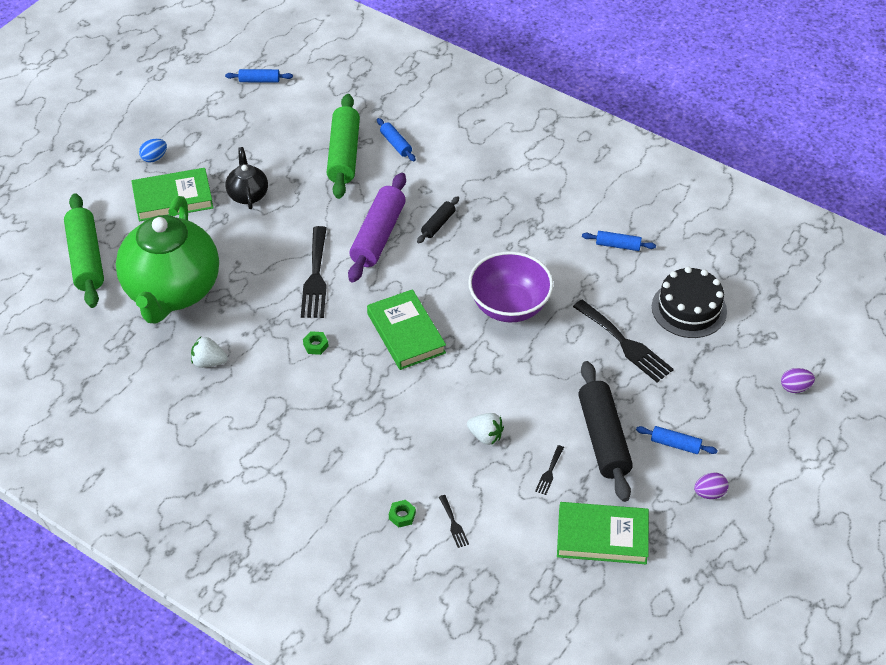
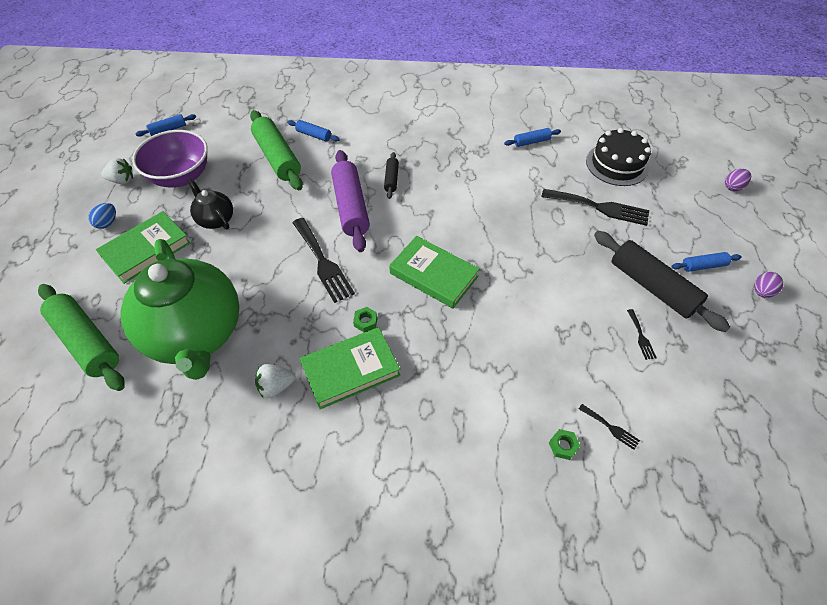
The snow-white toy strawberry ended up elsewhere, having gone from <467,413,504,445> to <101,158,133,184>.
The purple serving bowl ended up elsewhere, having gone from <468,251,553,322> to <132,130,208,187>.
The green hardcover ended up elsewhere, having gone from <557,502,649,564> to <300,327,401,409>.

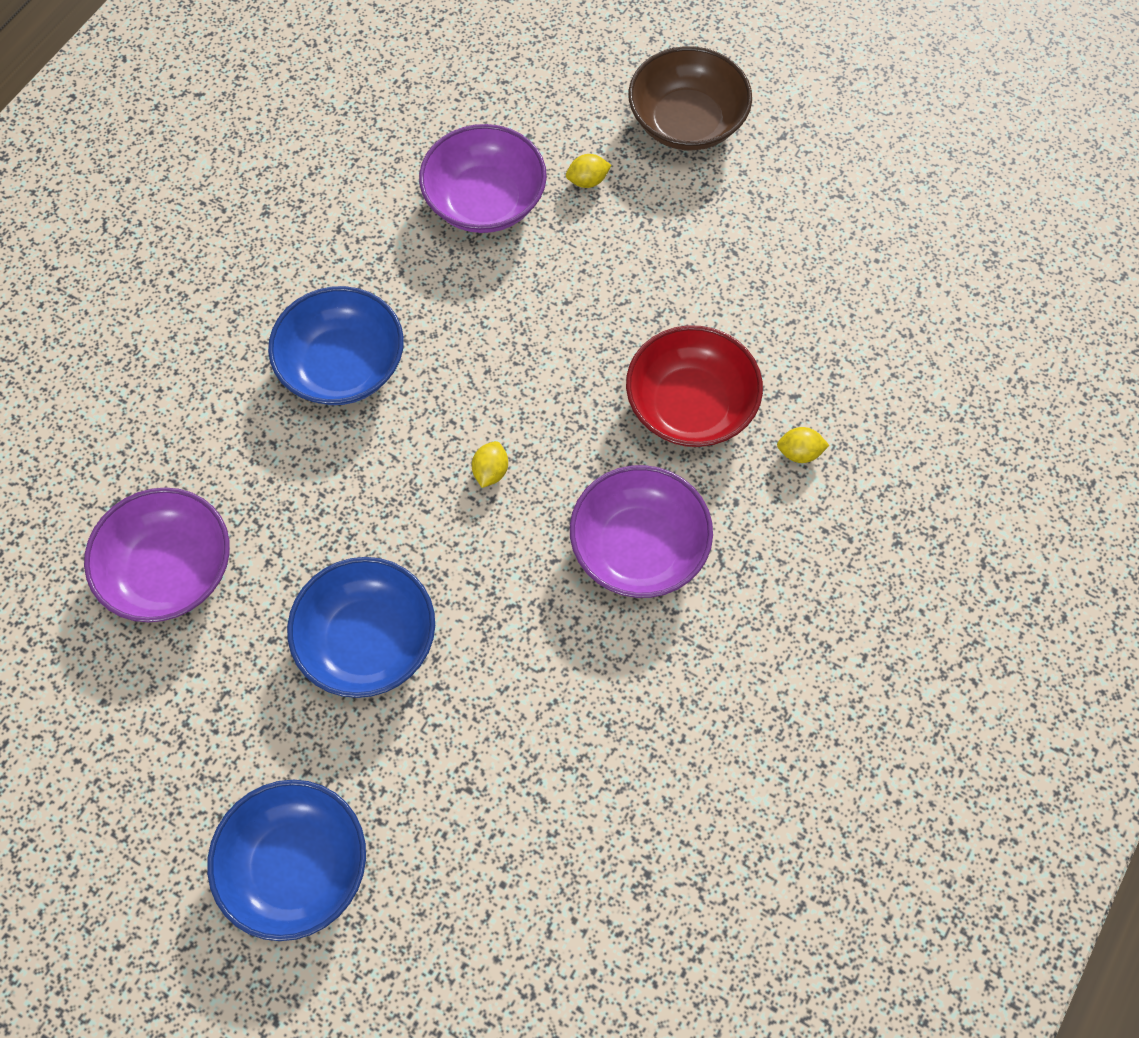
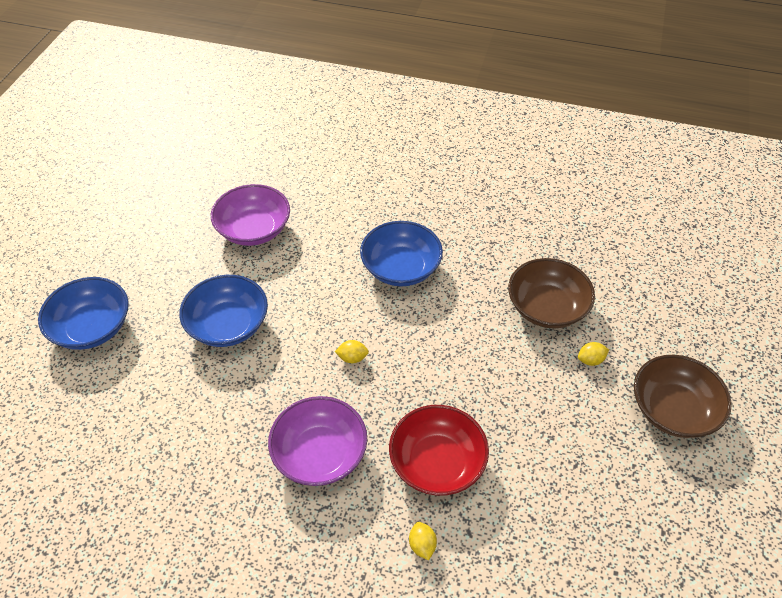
What was the purple serving bowl at <419,124,547,233> turned into the brown serving bowl at <508,258,595,328>.
The bright yellow lemon at <566,154,611,188> ended up facing another way, 75 degrees counterclockwise from before.

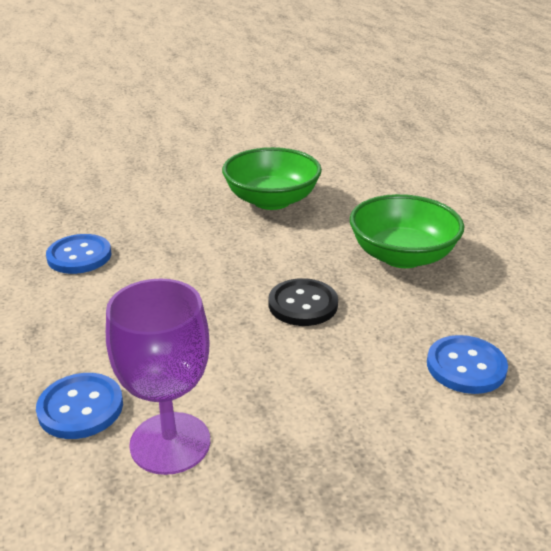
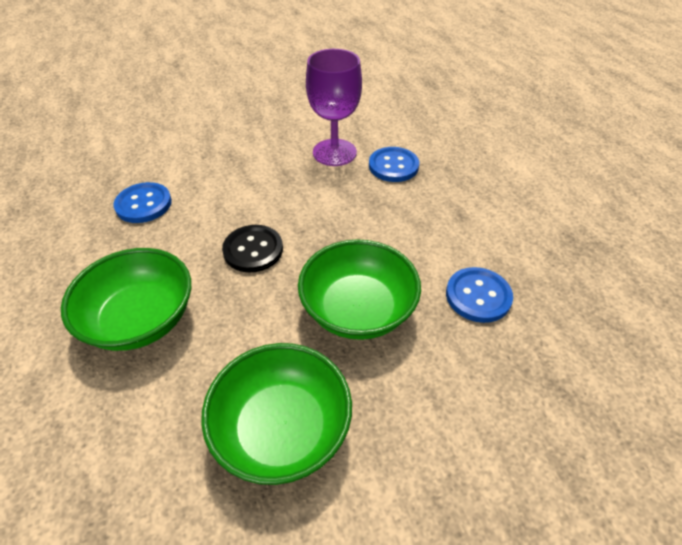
The second view gained the green serving bowl at <298,239,421,340>.

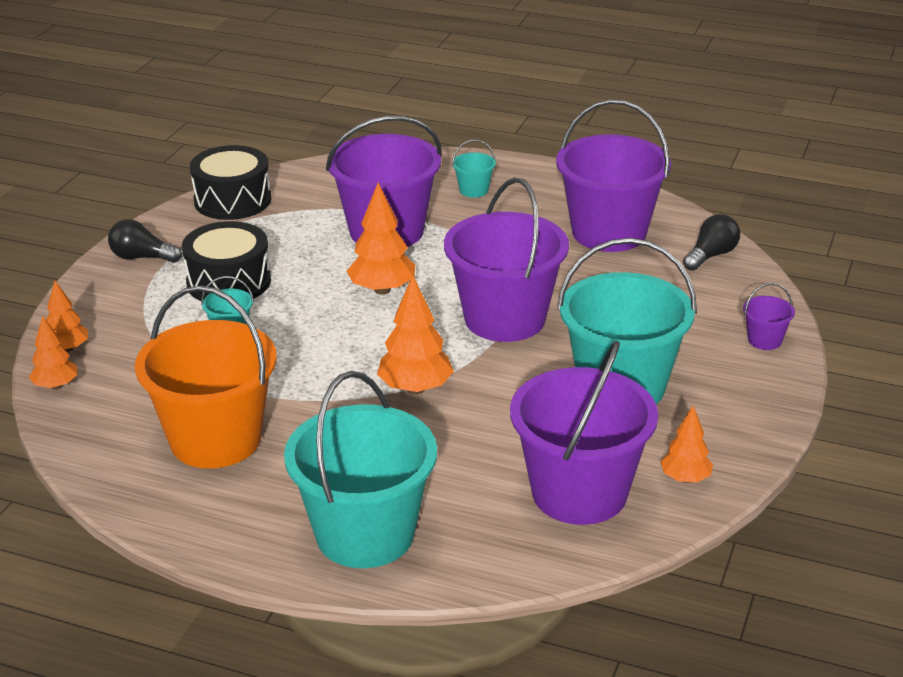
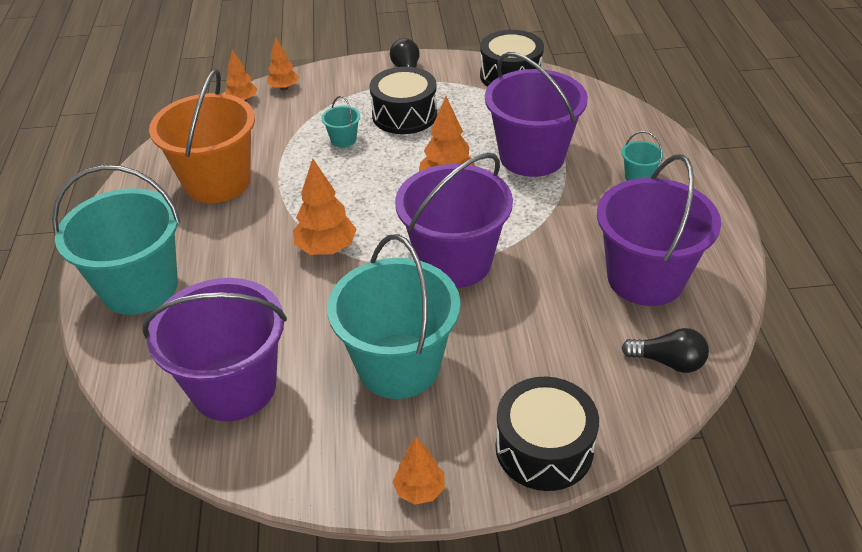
The bright orange tree ended up elsewhere, having gone from <660,406,713,483> to <393,437,445,504>.
Where the purple bucket stood at <743,283,795,350>, the ebony toy drum came to stand at <496,377,599,491>.

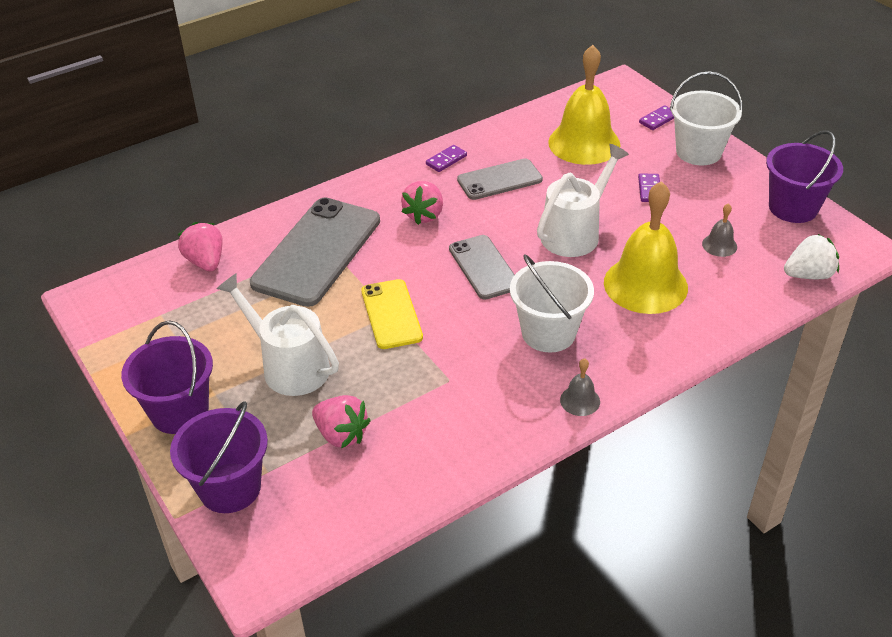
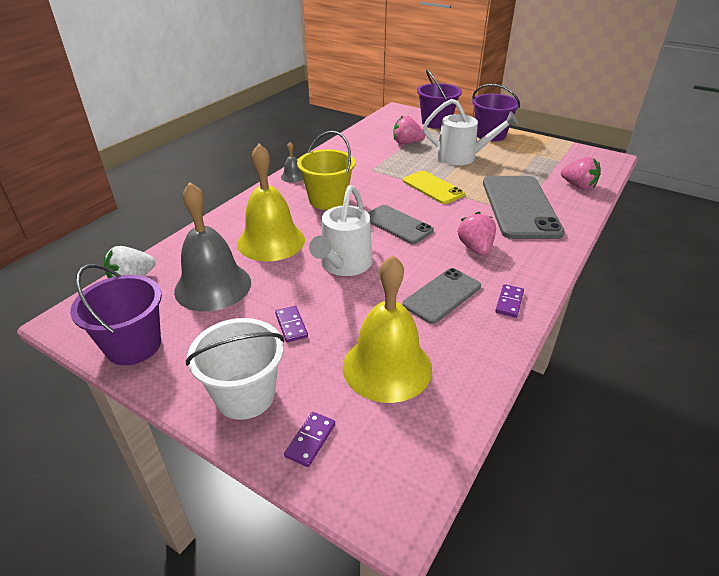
The size of the grey bell at <702,203,737,257> changed by a factor of 2.33.
What was the snow-white bucket at <510,255,594,352> turned into the bright yellow bucket at <297,131,356,210>.

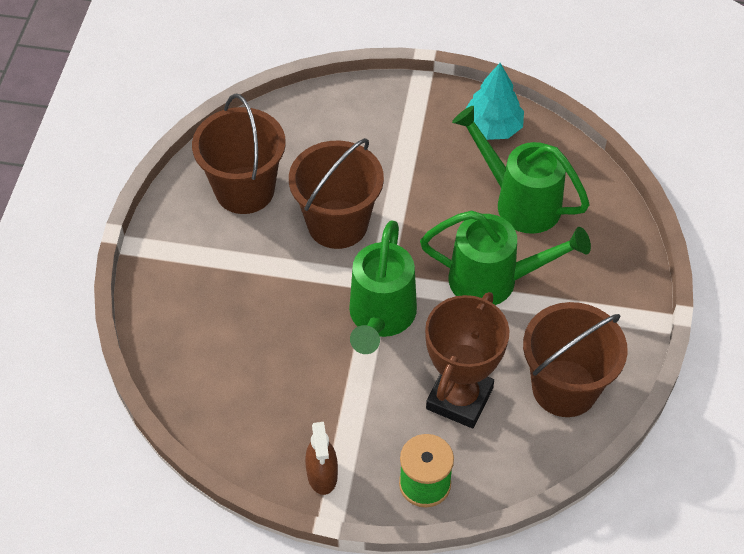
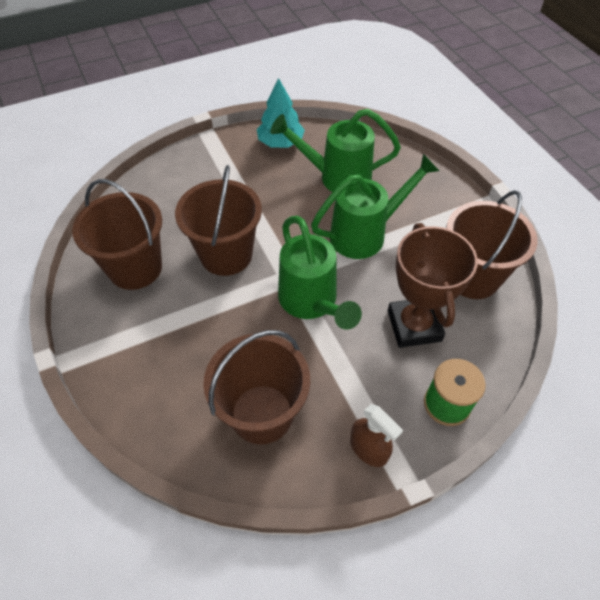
The second view gained the brown bucket at <203,330,310,444>.

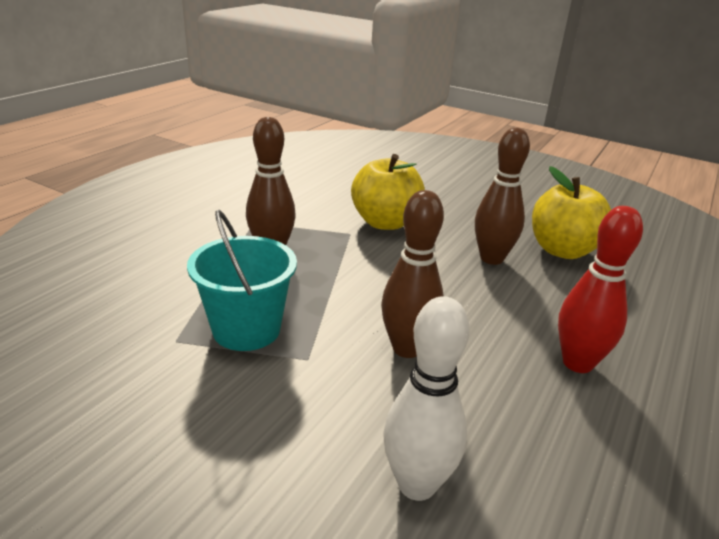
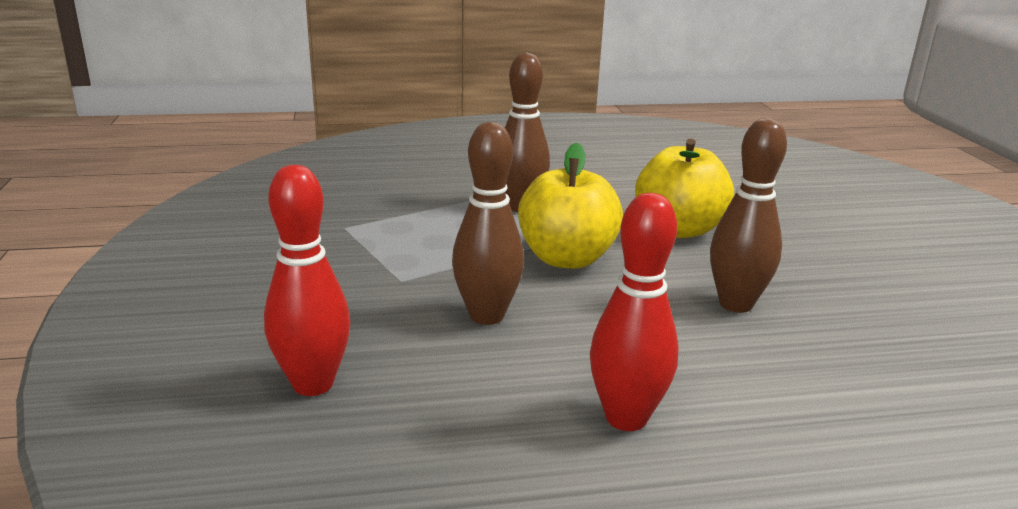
What was the snow-white skittle at <383,296,470,501> turned into the red skittle at <264,165,350,396>.
The bright yellow apple ended up elsewhere, having gone from <532,166,611,259> to <518,143,623,269>.
The second view lost the teal bucket at <187,210,297,351>.

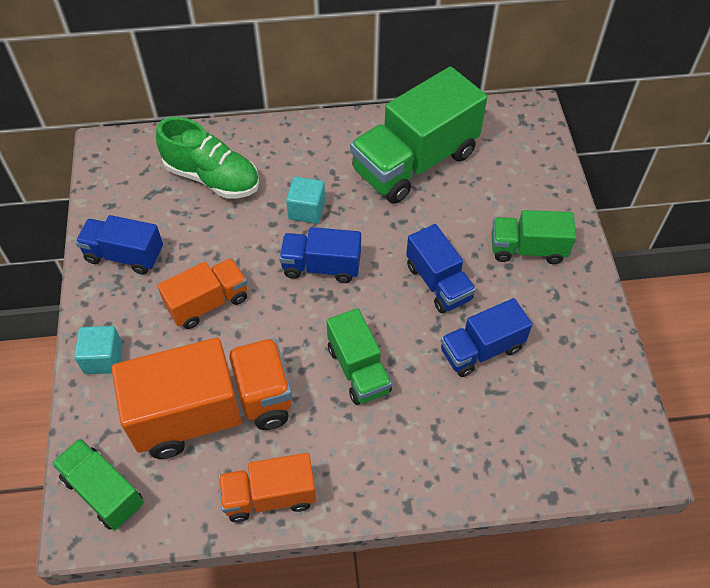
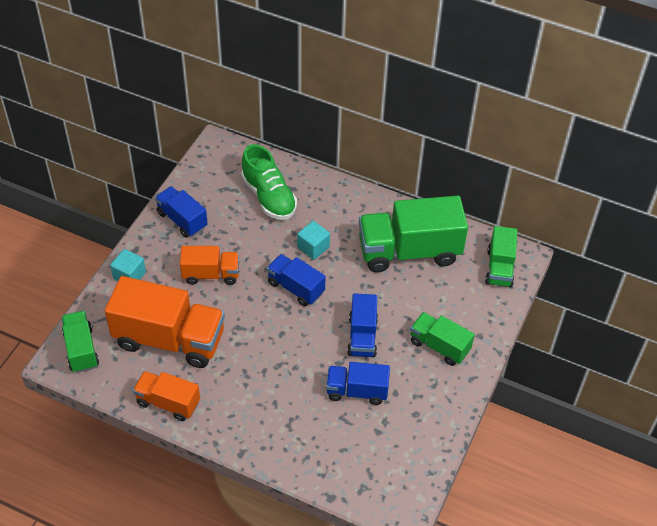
The green lorry ended up elsewhere, having gone from <327,308,392,405> to <485,226,517,288>.

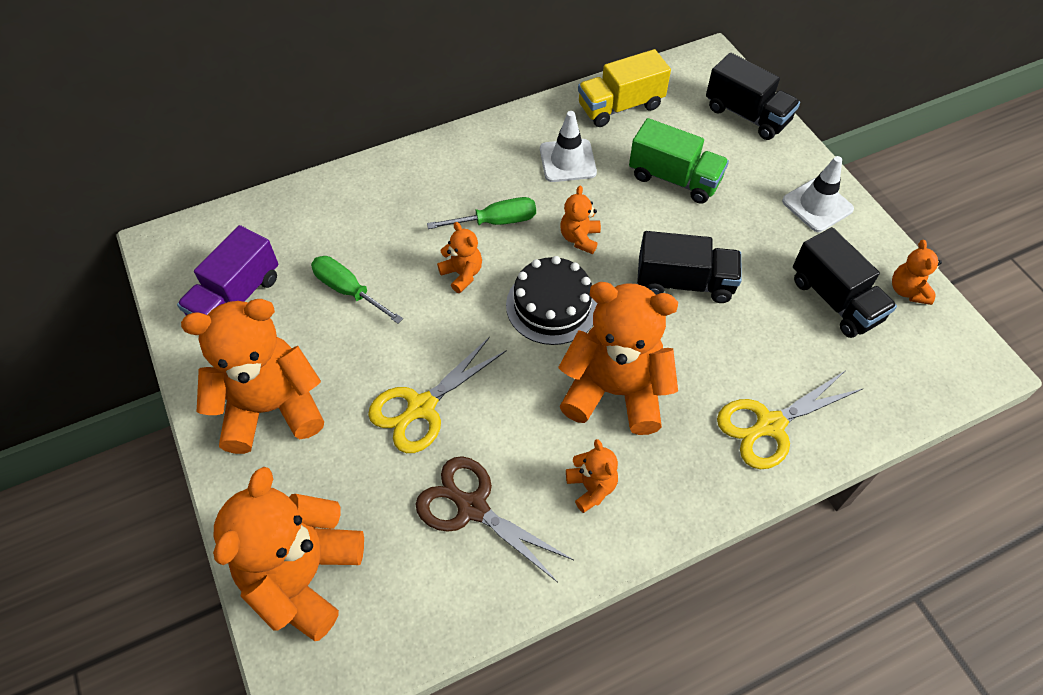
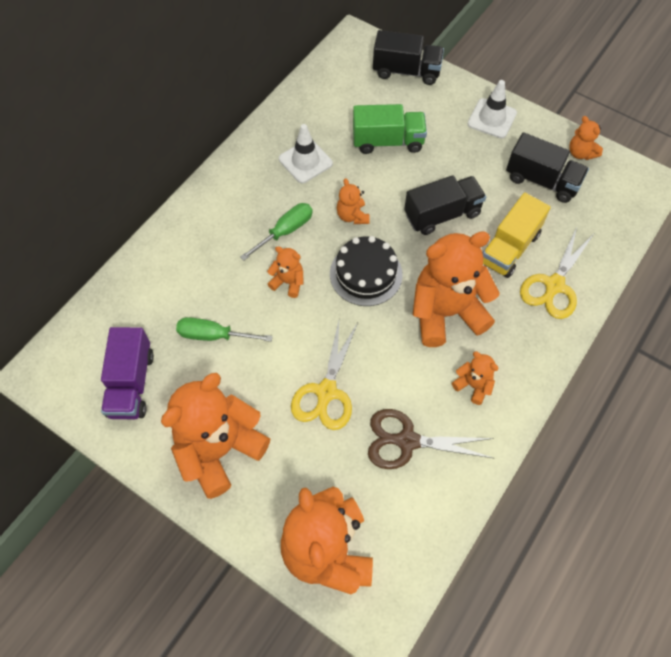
The bright yellow lorry ended up elsewhere, having gone from <578,49,671,127> to <482,193,551,278>.

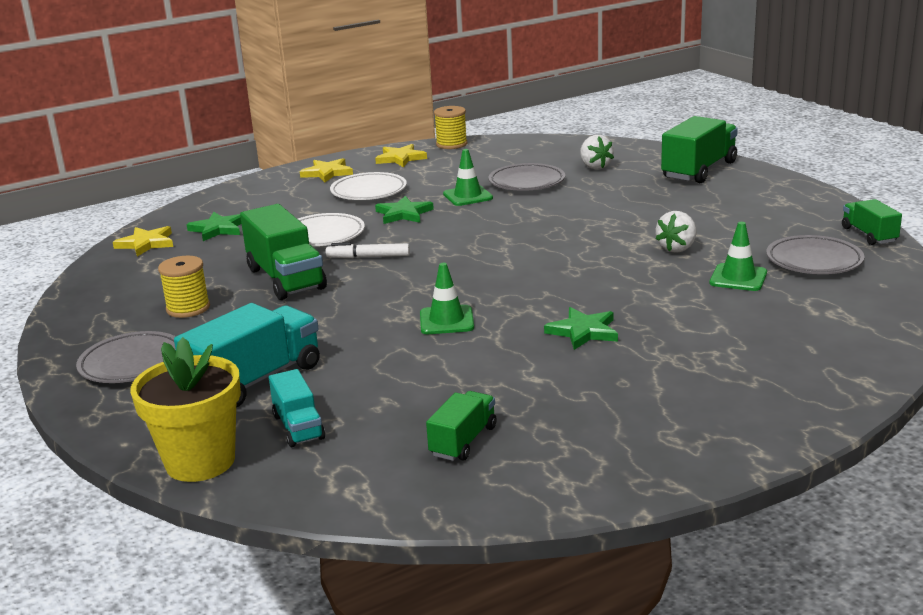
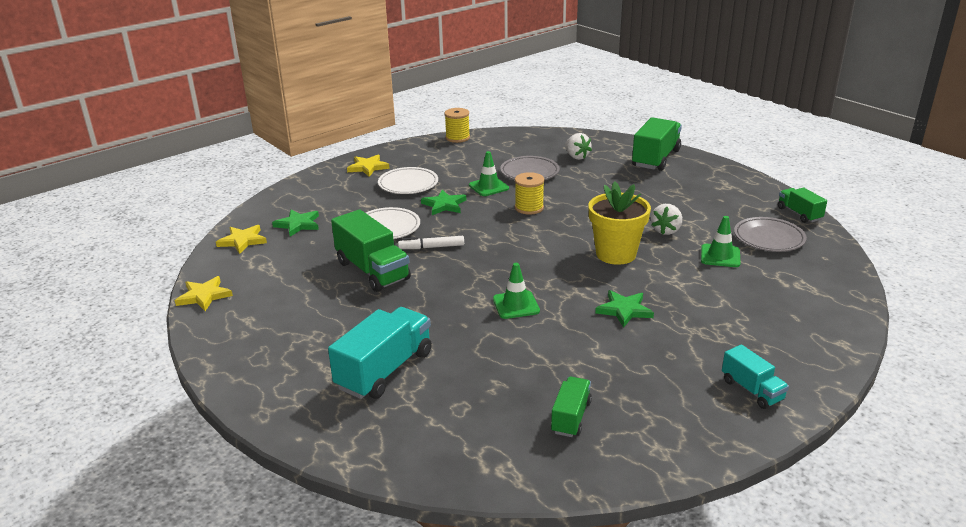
The bright yellow five-pointed star ended up elsewhere, having gone from <375,144,427,167> to <175,276,233,311>.
The bright yellow bobbin ended up elsewhere, having gone from <158,256,210,318> to <515,172,544,215>.
The bright yellow flower pot ended up elsewhere, having gone from <130,337,241,482> to <588,181,651,265>.
The teal lorry ended up elsewhere, having gone from <269,369,325,447> to <722,344,789,409>.
The second view lost the grey dinner plate at <76,331,176,383>.

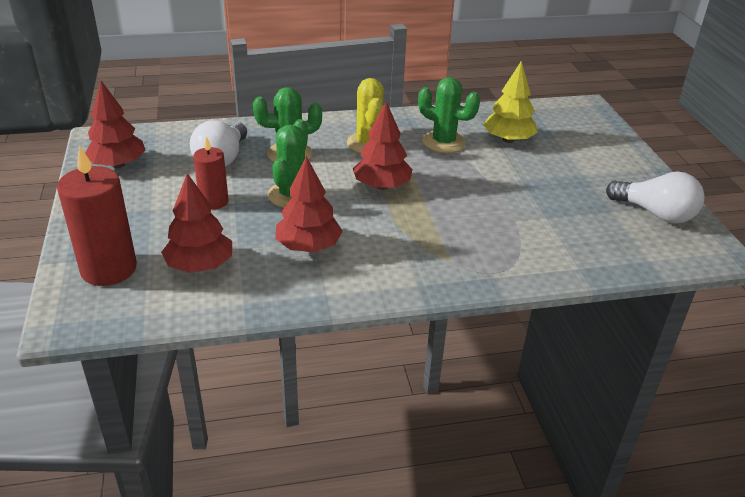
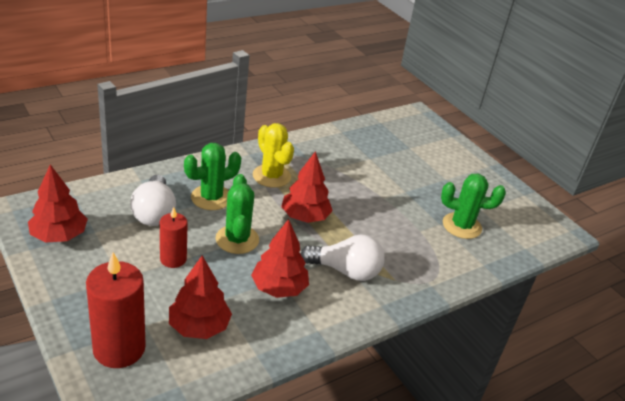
The snow-white light bulb ended up elsewhere, having gone from <606,171,705,224> to <300,234,385,281>.
The green cactus ended up elsewhere, having gone from <418,77,480,153> to <441,174,506,239>.
The second view lost the bright yellow tree at <483,61,538,143>.

